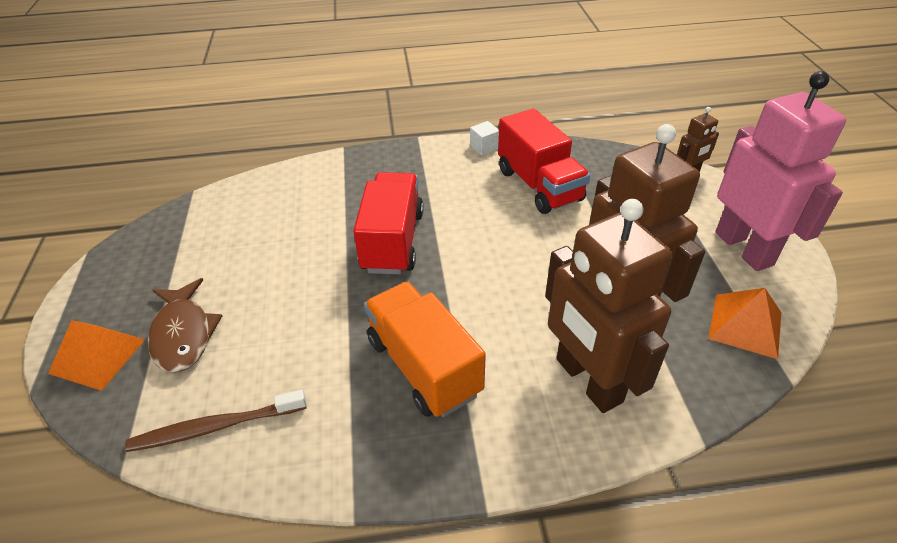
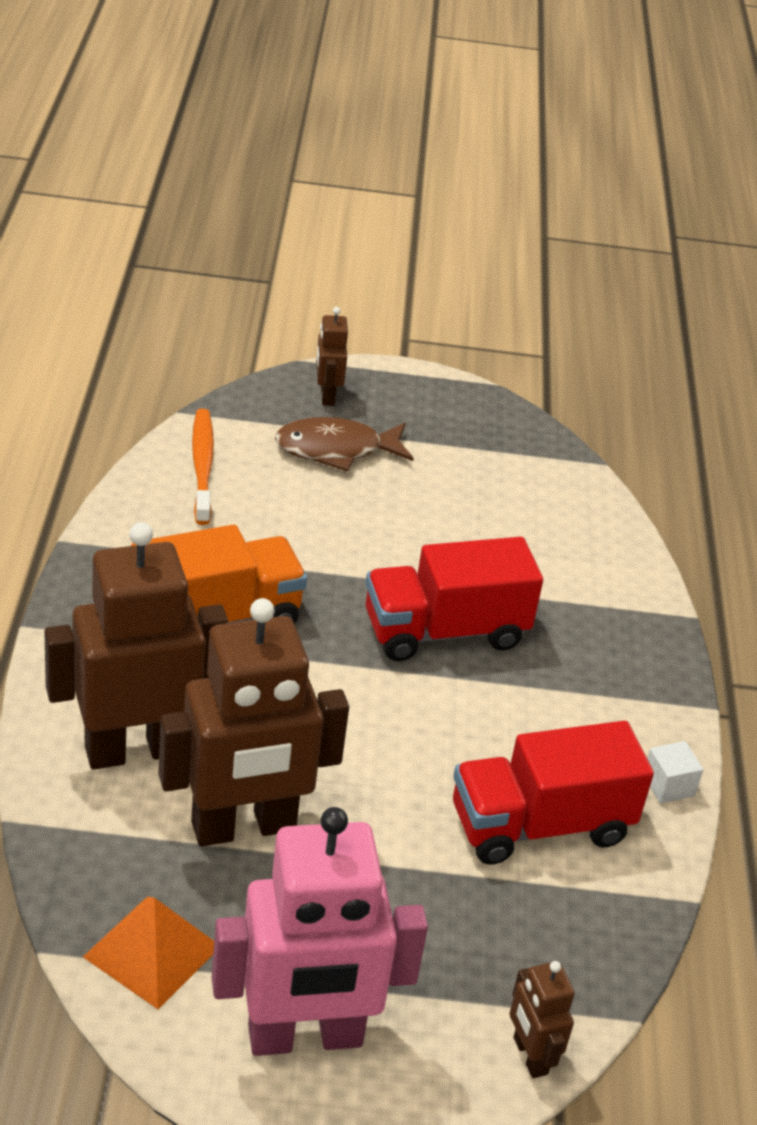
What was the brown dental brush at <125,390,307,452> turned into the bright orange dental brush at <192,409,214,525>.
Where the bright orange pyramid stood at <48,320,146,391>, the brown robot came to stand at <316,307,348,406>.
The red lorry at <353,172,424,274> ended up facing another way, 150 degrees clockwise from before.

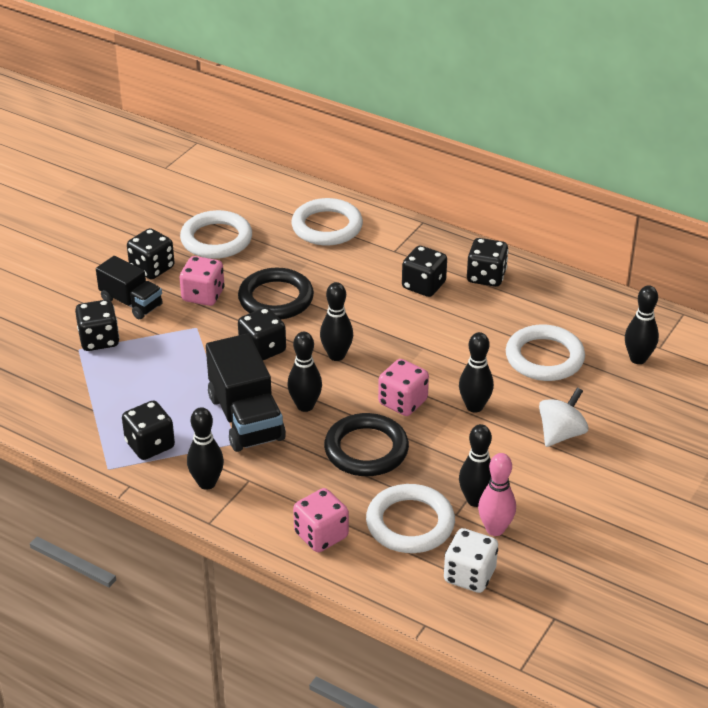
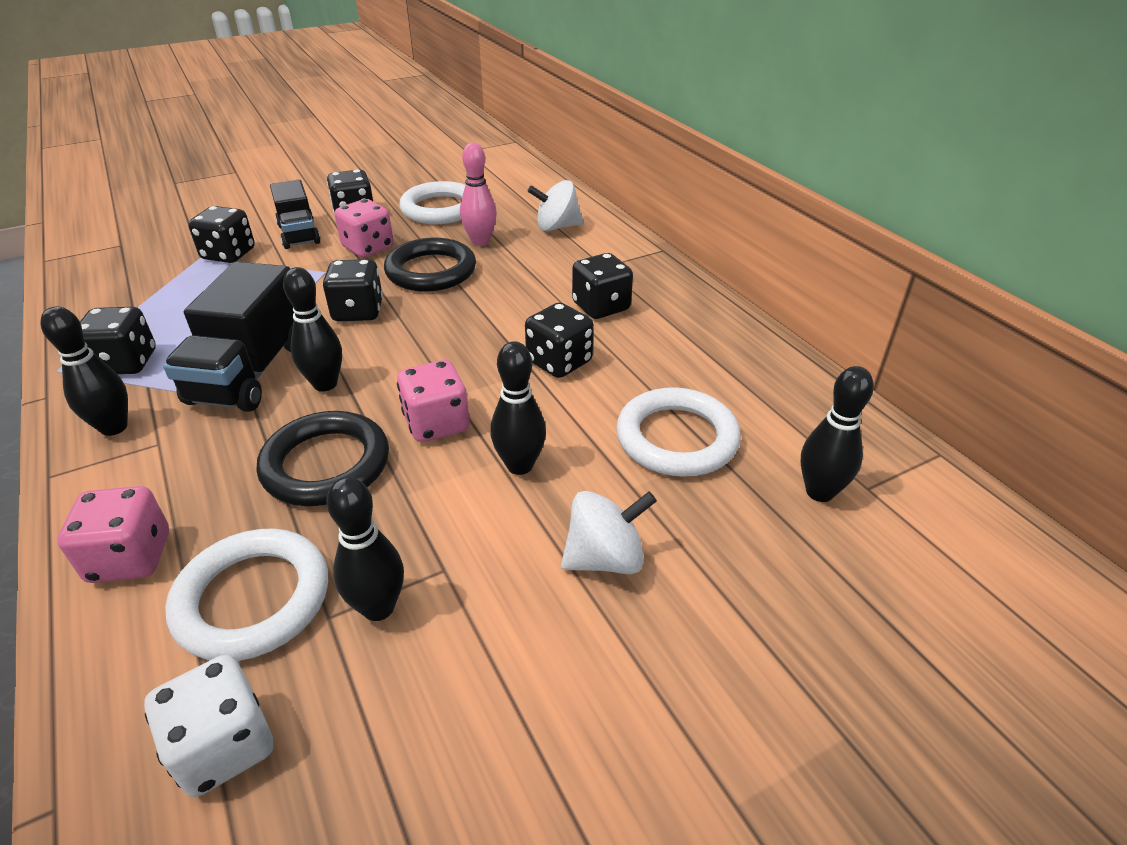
The rose-pink skittle ended up elsewhere, having gone from <478,453,516,536> to <460,143,497,246>.
The ebony game die ended up elsewhere, having gone from <467,238,509,287> to <525,303,594,378>.
Where the snow-white ring stood at <291,198,363,246>, the snow-white spinning top came to stand at <528,180,583,231>.
The second view lost the ebony skittle at <320,282,353,361>.

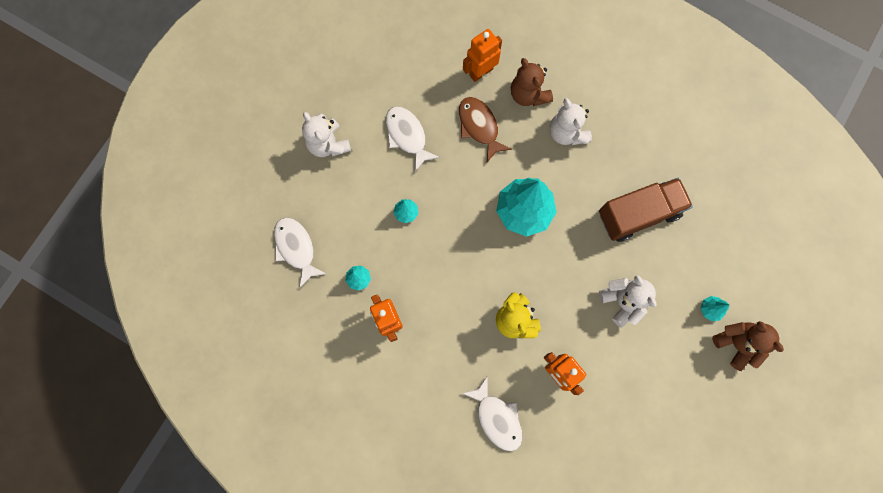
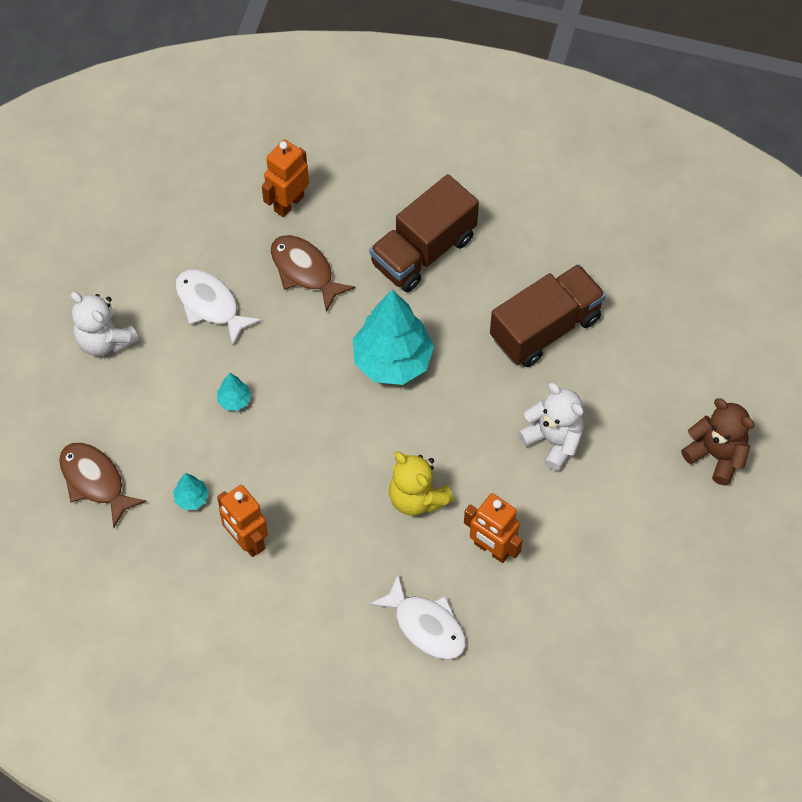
What was the snow-white fish figure at <274,217,326,288> turned into the brown fish figure at <59,443,146,528>.
Where the snow-white teddy stood at <550,98,592,145>, the brown lorry came to stand at <370,174,479,292>.
The second view lost the brown teddy at <511,58,553,106>.
The second view lost the teal tree at <701,296,729,321>.

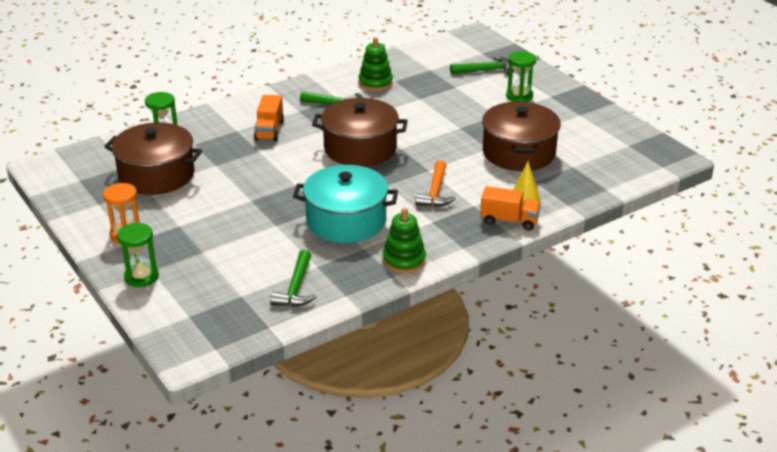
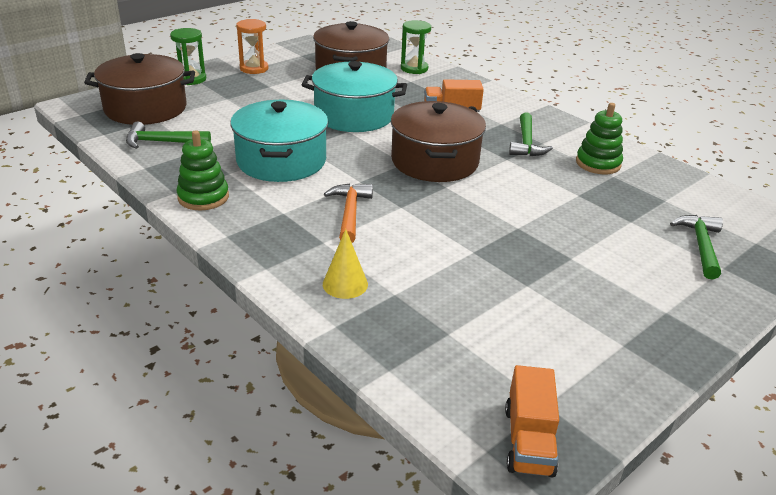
The brown stockpot ended up elsewhere, having gone from <482,102,561,171> to <84,53,195,125>.
The second view gained the teal stockpot at <302,61,407,132>.
The bright orange claw hammer at <415,160,456,207> ended up facing another way, 90 degrees clockwise from before.
The bright orange lorry ended up elsewhere, having gone from <480,186,541,231> to <505,365,559,477>.
The green claw hammer at <450,56,514,75> ended up facing another way, 150 degrees counterclockwise from before.
The second view lost the green hourglass at <506,51,536,102>.

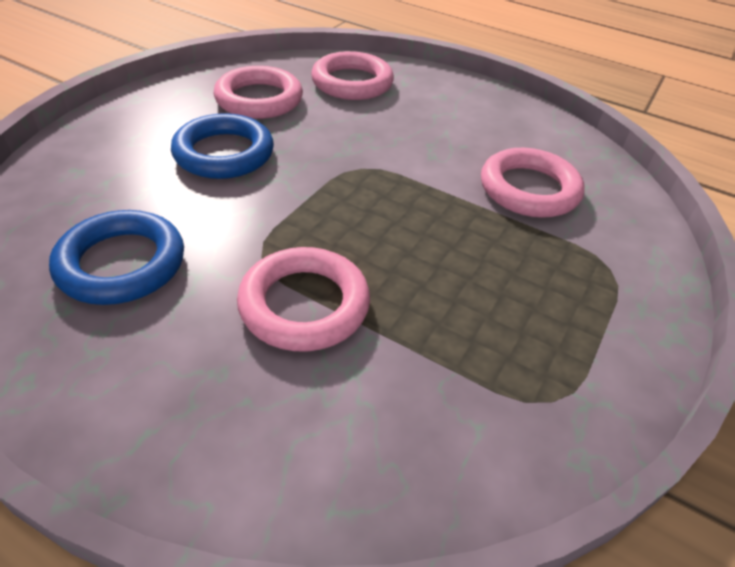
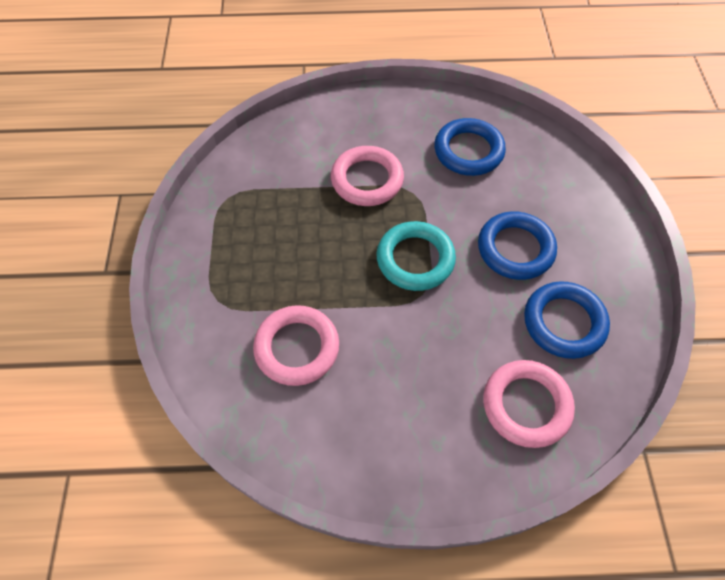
The second view gained the teal ring at <376,221,456,291>.
What was the rose-pink ring at <214,66,303,119> turned into the royal blue ring at <524,281,610,359>.

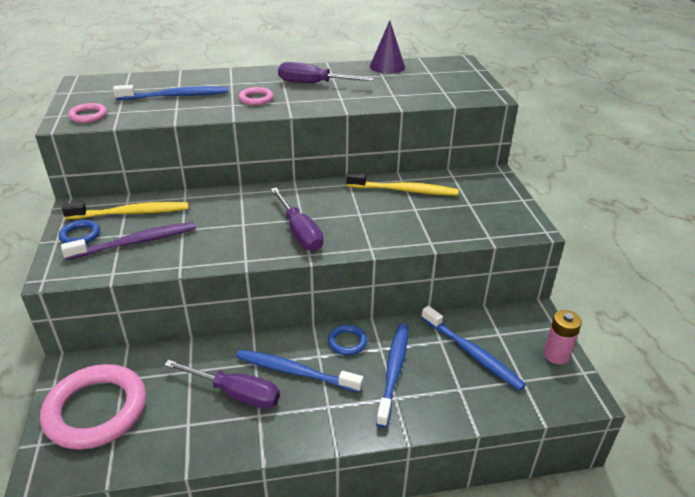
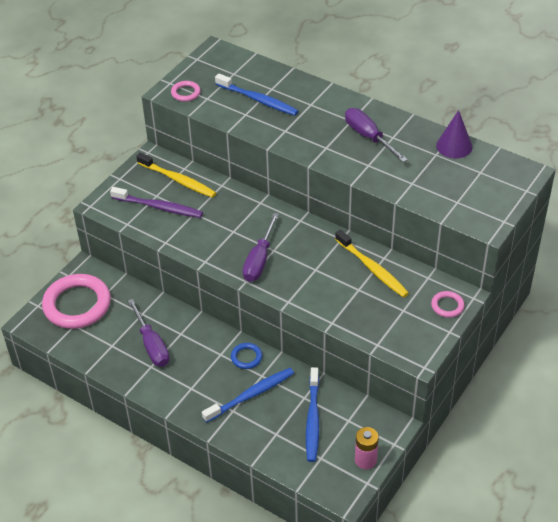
The rose-pink ring ended up elsewhere, having gone from <239,87,273,105> to <431,291,465,318>.
The second view lost the royal blue ring at <59,220,100,244>.
The second view lost the royal blue dental brush at <236,349,363,393>.

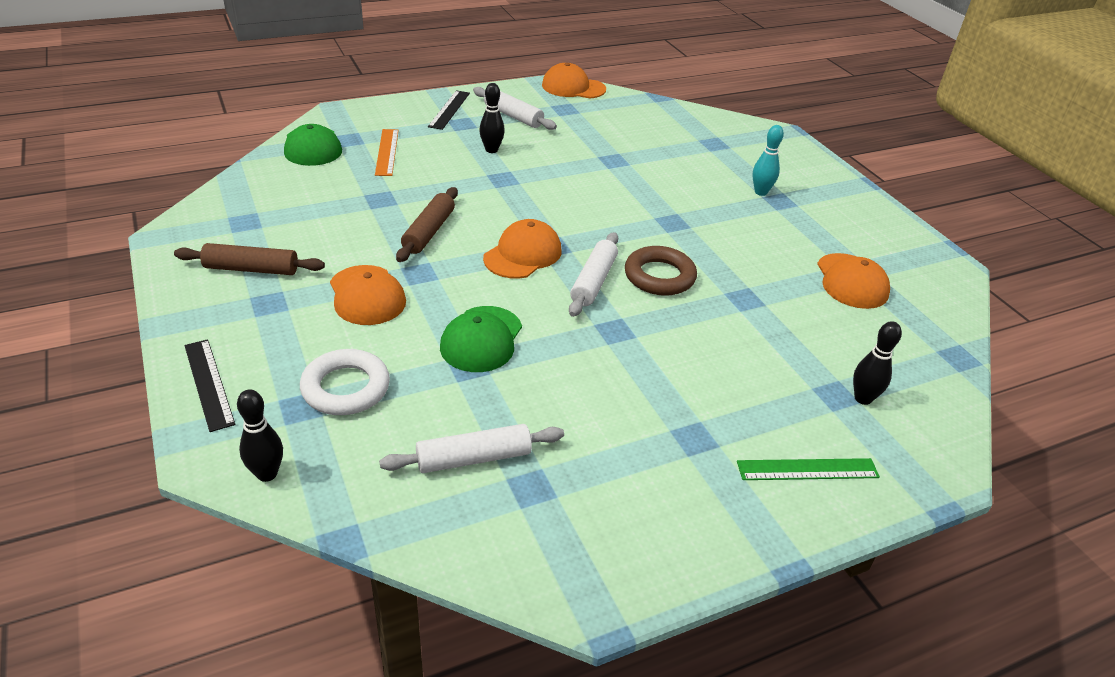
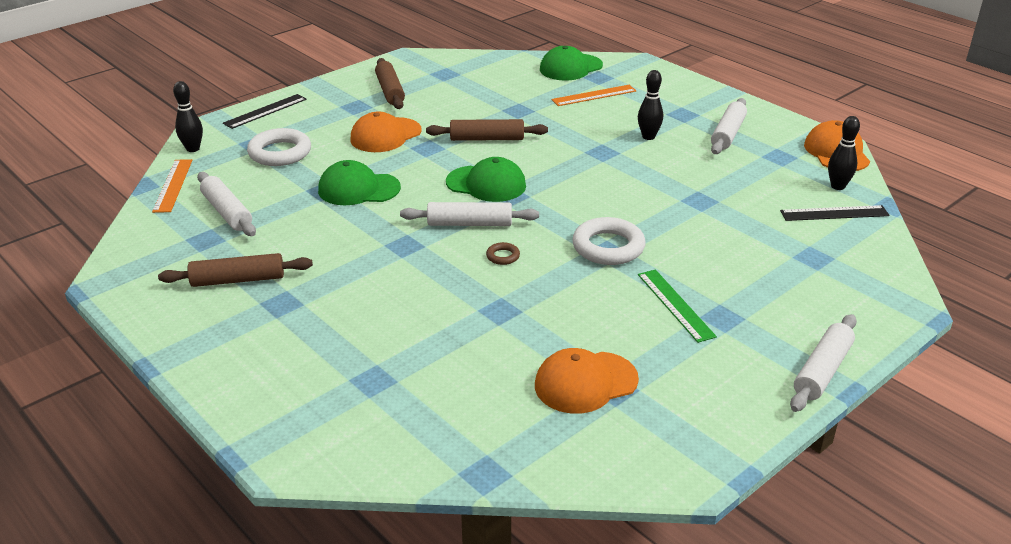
The second view gained the bright orange straightedge at <152,159,192,213>.
The second view gained the brown pastry roller at <158,253,313,287>.
What was the bright orange cap at <483,219,562,279> turned into the green cap at <446,157,526,202>.
The size of the brown ring at <625,246,697,296> changed by a factor of 0.46.
The second view gained the snow-white ring at <572,217,646,265>.
The green straightedge ended up elsewhere, having gone from <737,458,880,480> to <638,270,717,343>.
The ebony straightedge ended up elsewhere, having gone from <428,90,470,130> to <780,205,889,221>.
The second view gained the snow-white pastry roller at <790,314,857,412>.
The ebony skittle ended up elsewhere, having gone from <853,321,902,405> to <828,116,860,190>.
The second view lost the teal skittle at <753,125,784,196>.

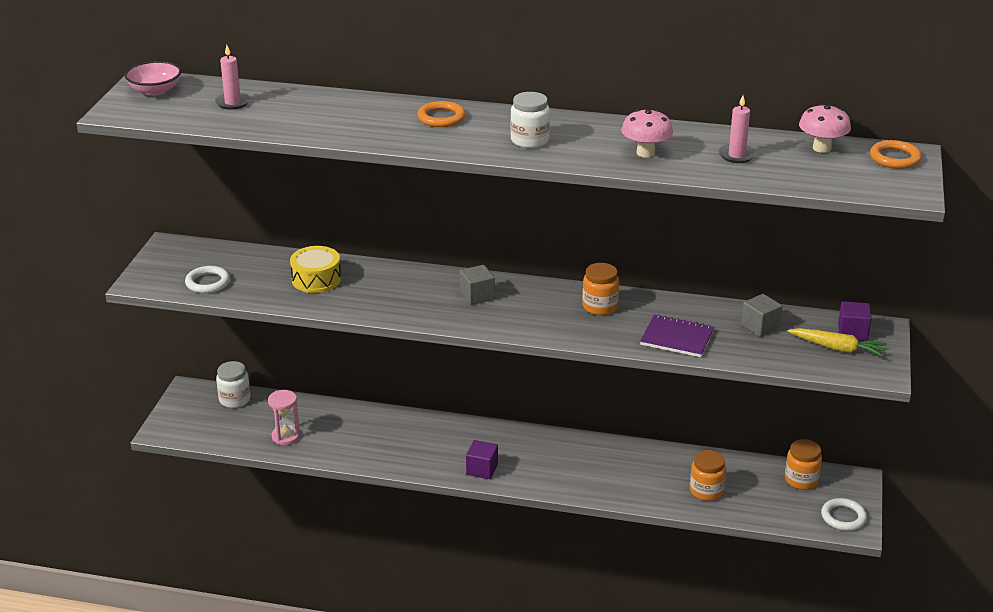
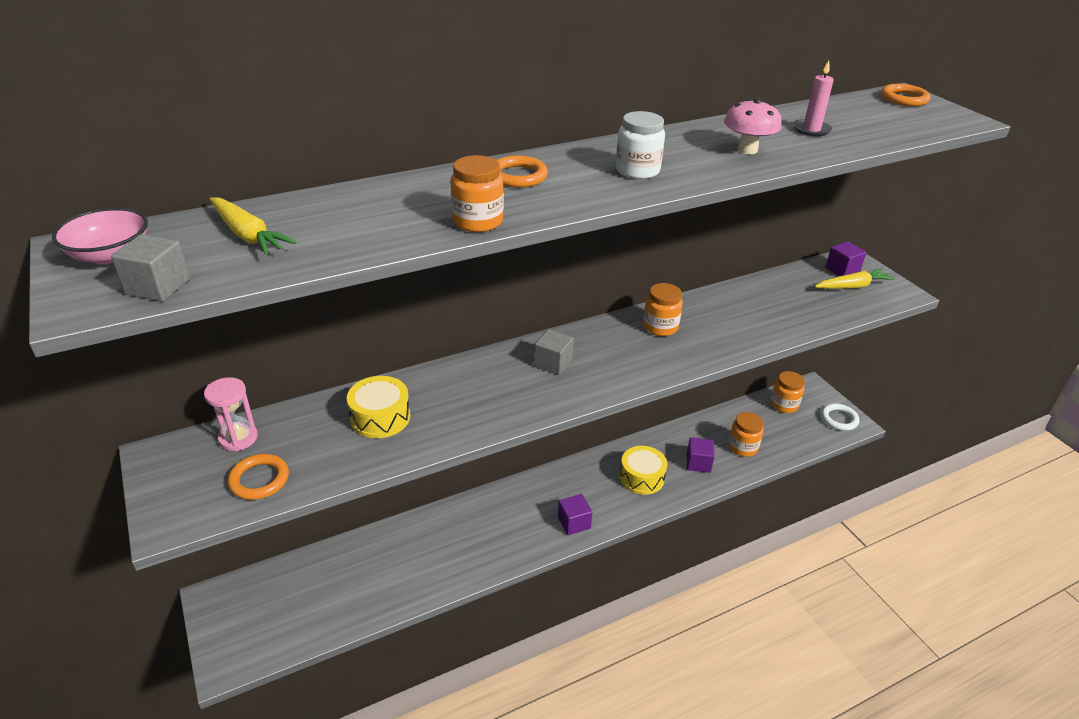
The grey cube ended up elsewhere, having gone from <741,294,782,337> to <111,234,190,301>.
The rose-pink hourglass ended up elsewhere, having gone from <268,390,300,445> to <204,377,258,451>.
Where the rose-pink pillar candle stood at <215,45,250,110>, the bright yellow toy carrot came to stand at <209,197,297,256>.
What was the snow-white ring at <185,266,230,293> turned into the bright orange ring at <228,454,289,500>.
The second view gained the bright orange jam jar at <450,155,504,232>.
The second view gained the bright yellow toy drum at <620,446,667,495>.
The second view gained the purple cube at <687,438,715,473>.
The second view lost the snow-white jam jar at <216,361,251,408>.
The second view lost the purple notebook at <640,314,715,357>.
The second view lost the rose-pink fungus at <799,104,851,153>.

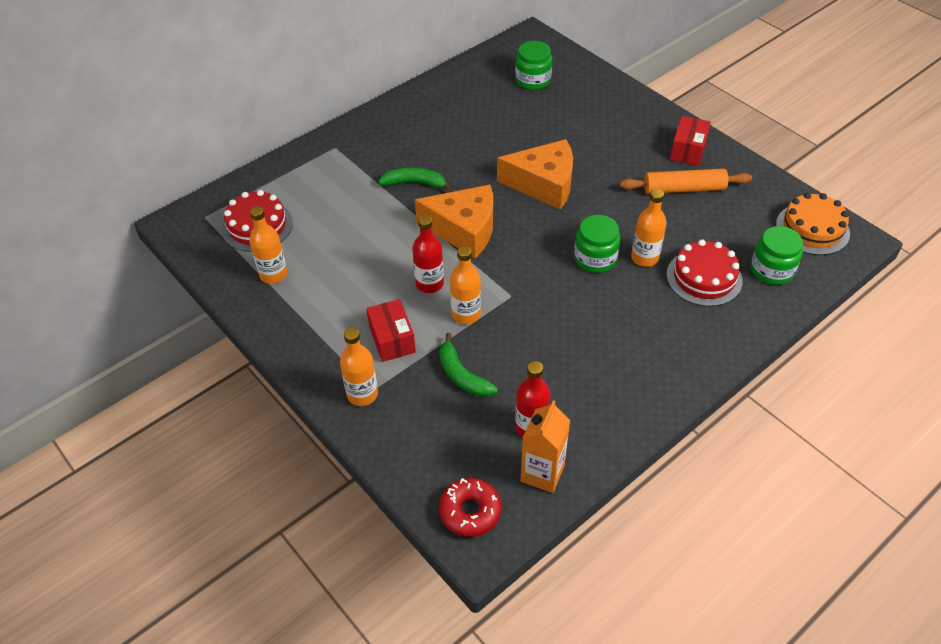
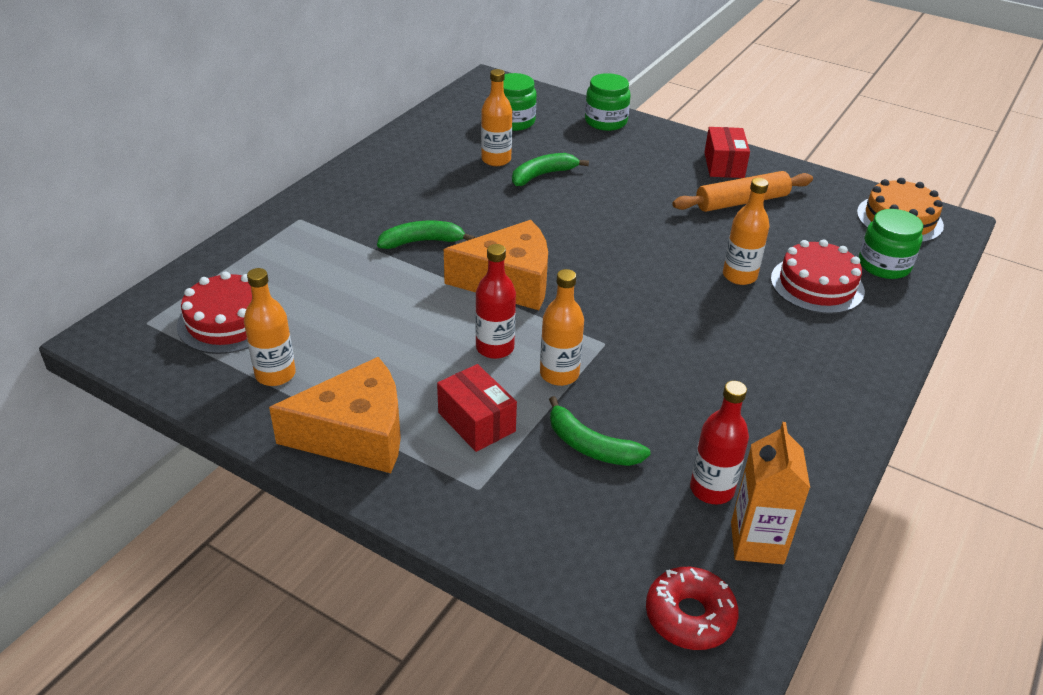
The bright orange piece of cheese ended up elsewhere, having gone from <497,139,573,210> to <269,357,401,473>.
The bright orange flask ended up elsewhere, having gone from <340,328,378,406> to <481,69,512,166>.
The second view gained the green banana at <512,153,589,186>.
The green jam jar ended up elsewhere, having gone from <574,215,620,273> to <585,73,631,131>.

